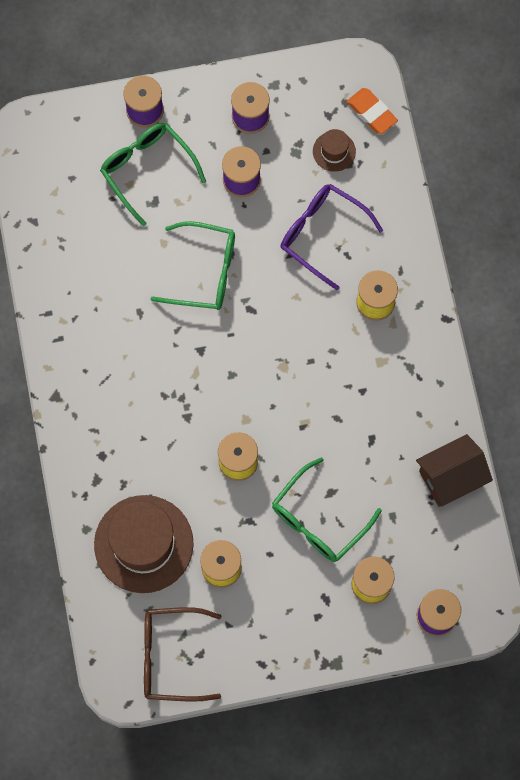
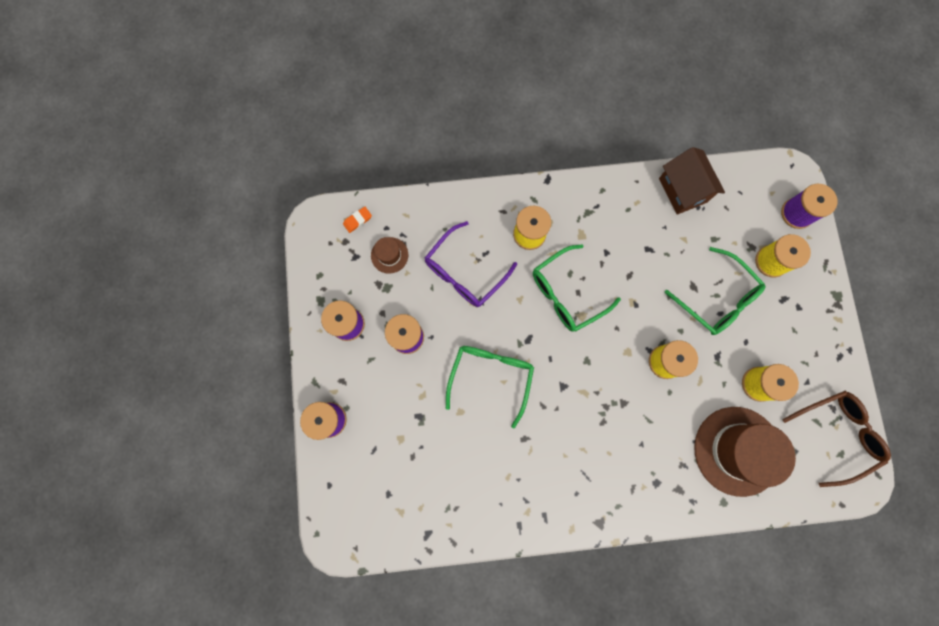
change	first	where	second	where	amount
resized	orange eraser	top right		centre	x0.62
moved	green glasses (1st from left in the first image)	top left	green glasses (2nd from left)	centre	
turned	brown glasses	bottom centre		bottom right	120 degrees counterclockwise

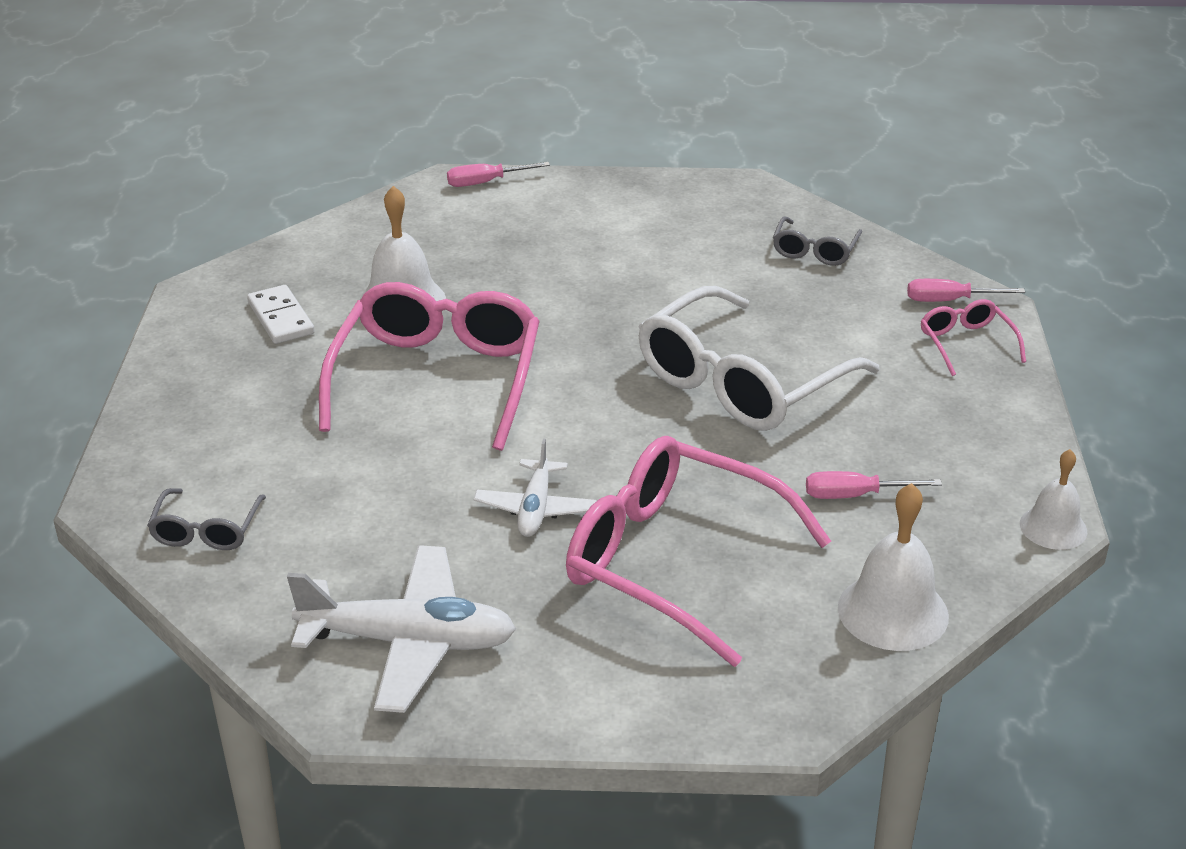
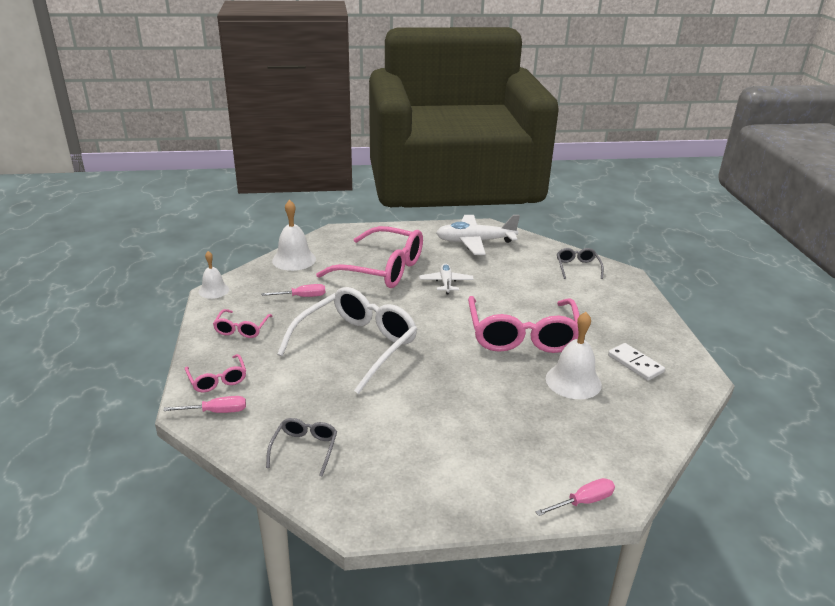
change	first	where	second	where	amount
added			pink glasses (2nd from left)	middle left	

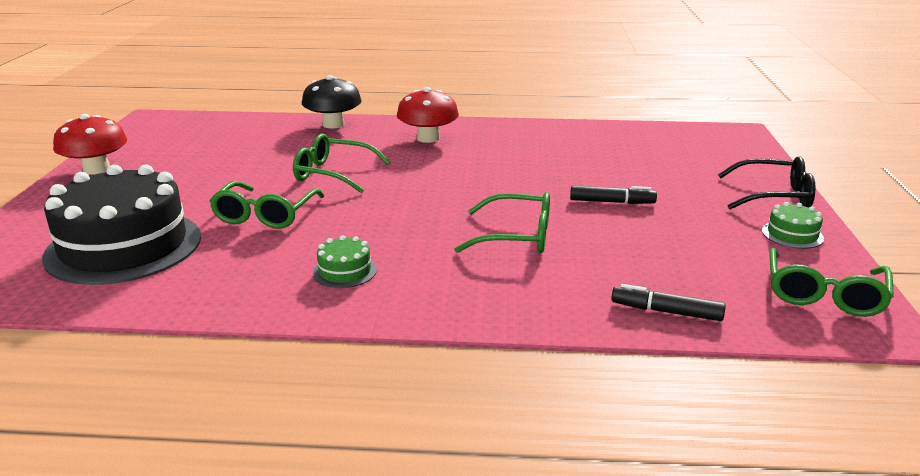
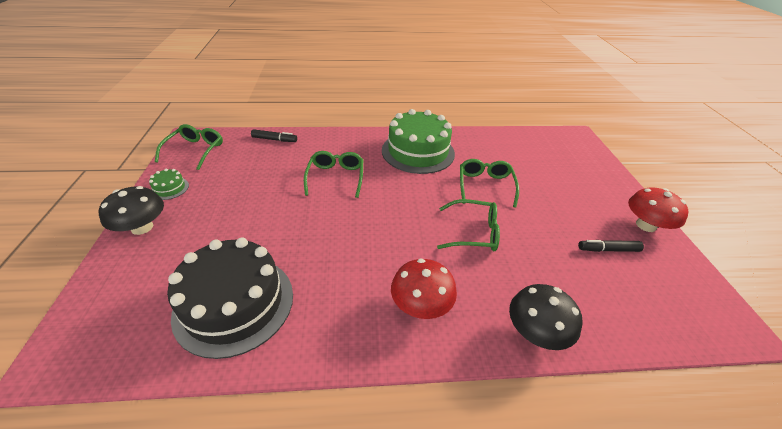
change	first	where	second	where	amount
replaced	black glasses	middle right	black mushroom (1st from left)	middle left	
moved	black cake	middle left		bottom left	
moved	black marker (1st from left in the first image)	centre	black marker (2nd from left)	middle right	
turned	green glasses (3rd from left in the first image)	centre	green glasses (2nd from left)	centre	90 degrees clockwise
resized	green cake (1st from left in the first image)	centre	green cake (2nd from left)	top centre	x2.47

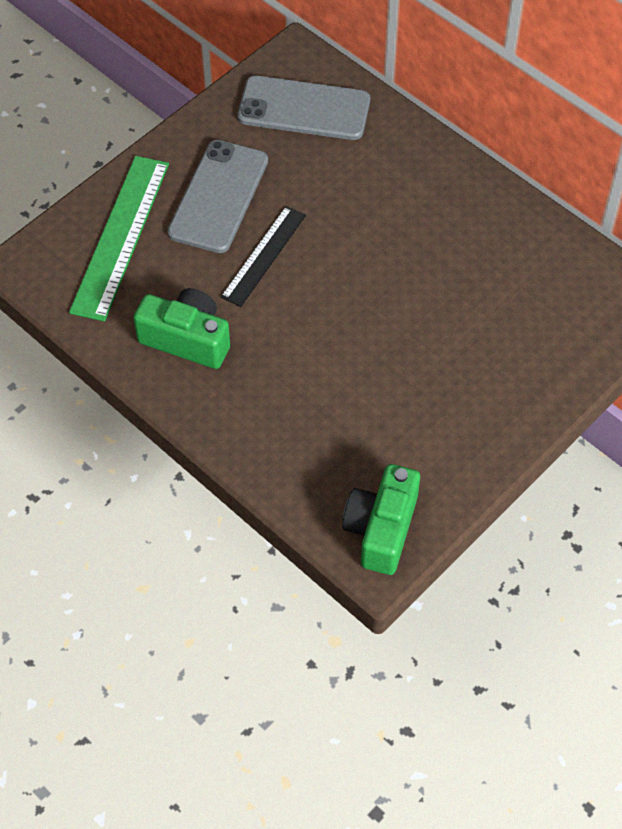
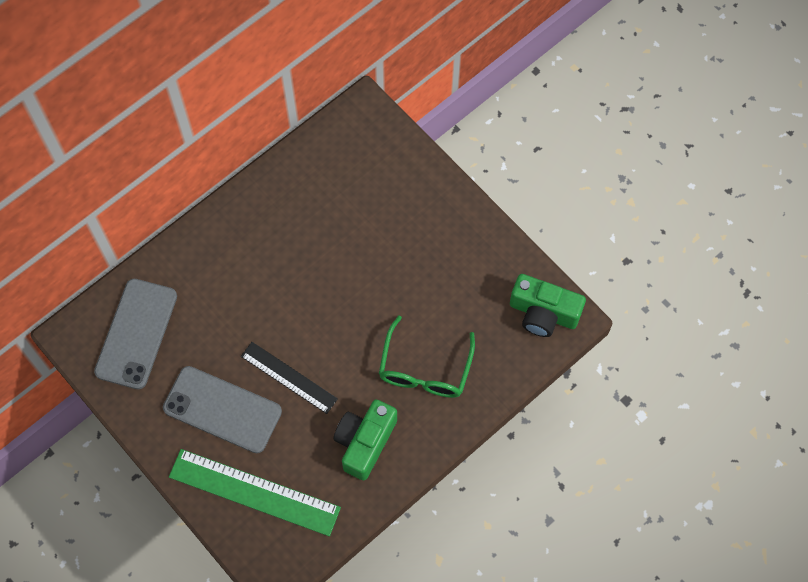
change	first	where	second	where	amount
added			green glasses	centre	

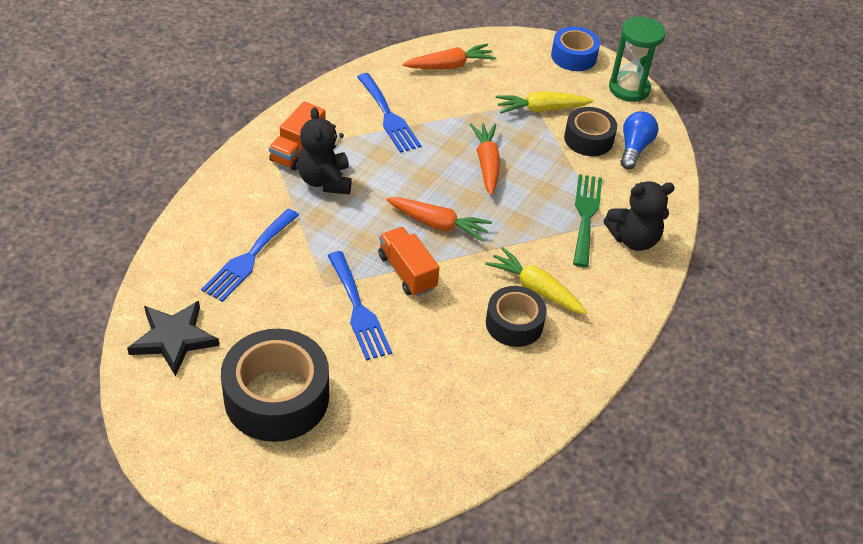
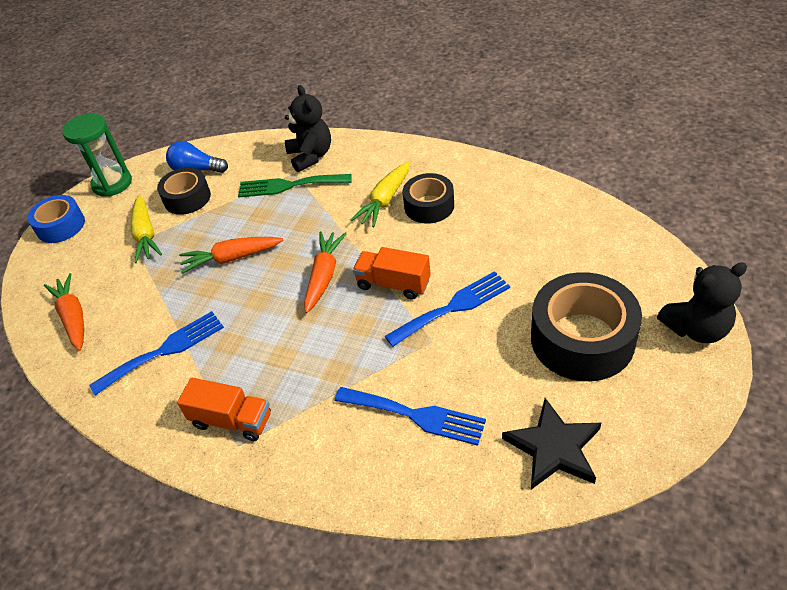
change	first	where	second	where	amount
moved	black teddy bear (1st from left in the first image)	top centre	black teddy bear (2nd from left)	middle right	
turned	orange truck (2nd from left)	centre		centre	60 degrees clockwise

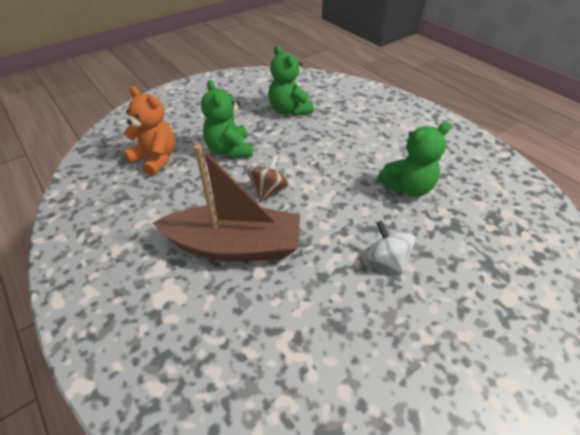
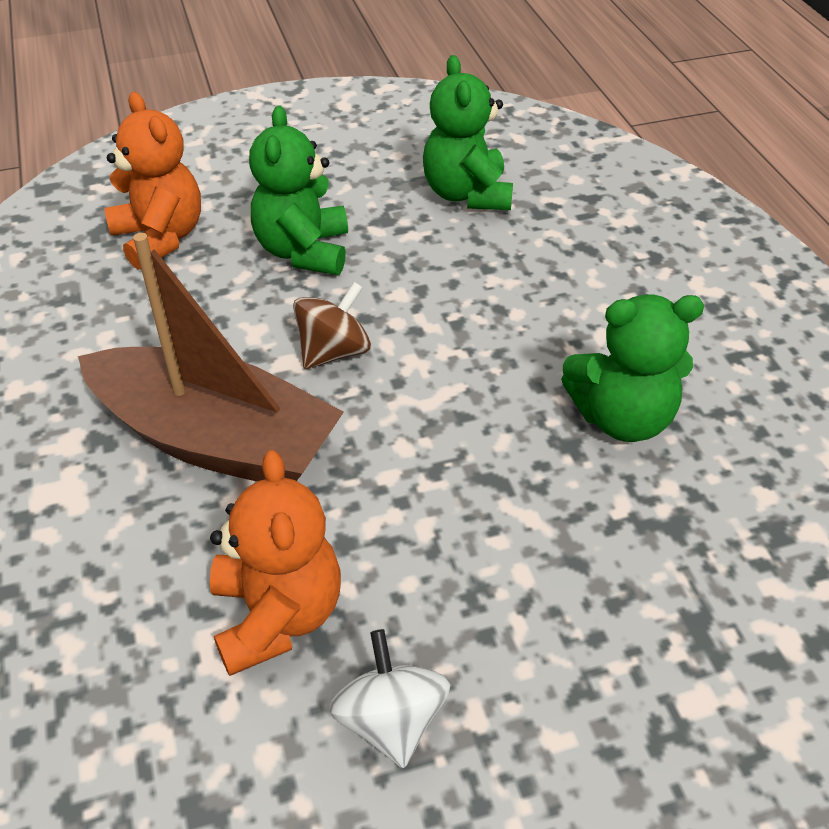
change	first	where	second	where	amount
moved	white spinning top	middle right		bottom centre	
added			orange teddy bear (2nd from left)	bottom left	

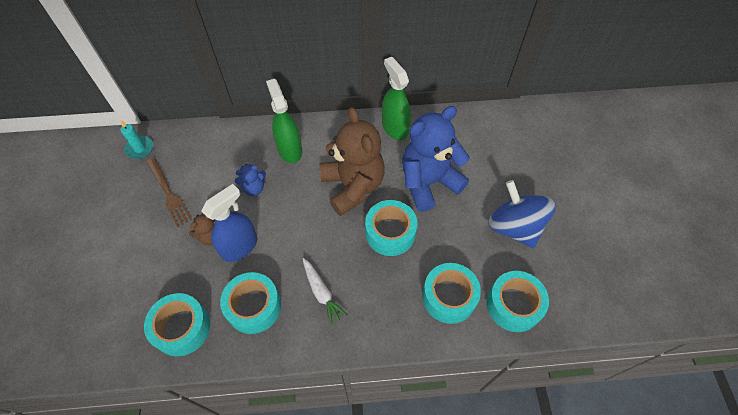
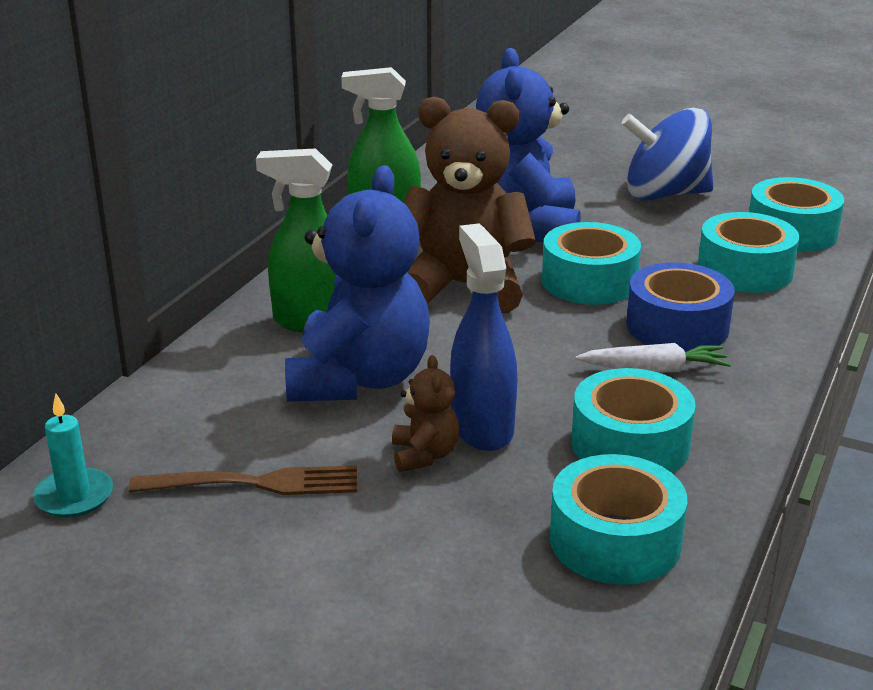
change	first	where	second	where	amount
resized	blue teddy bear (1st from left)	centre		centre	x2.26
added			blue tape	middle right	

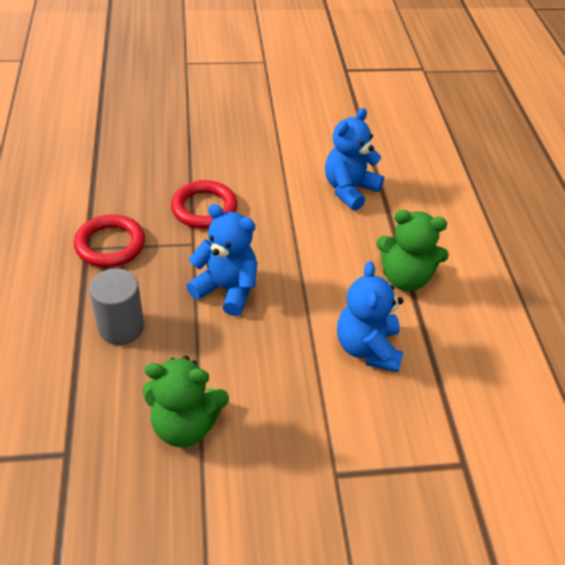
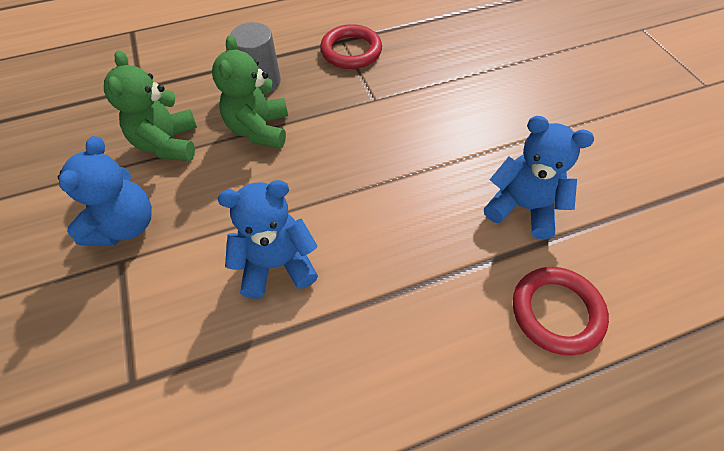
change	first	where	second	where	amount
moved	red ring (2nd from left)	centre		bottom right	
moved	blue teddy bear (1st from left)	centre		middle left	
moved	green teddy bear (2nd from left)	middle right		top centre	

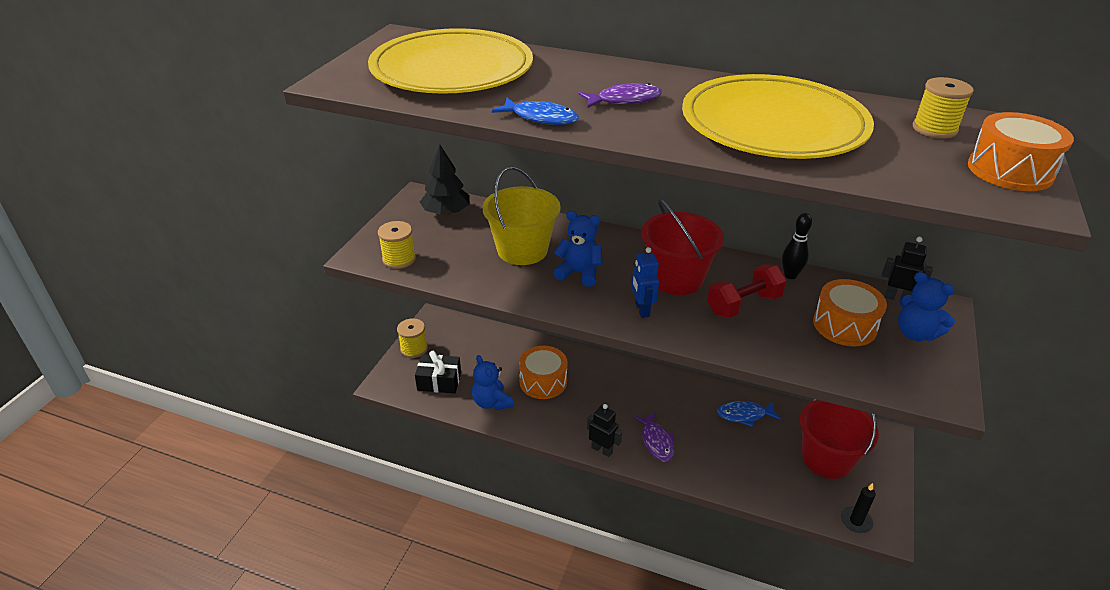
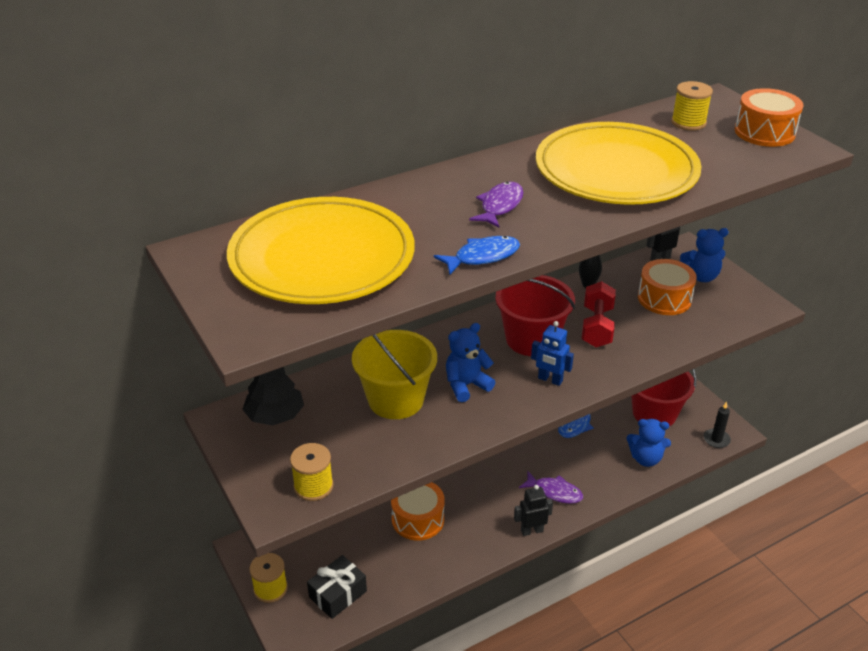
change	first	where	second	where	amount
moved	blue teddy bear (1st from left in the first image)	centre	blue teddy bear (2nd from left)	bottom right	

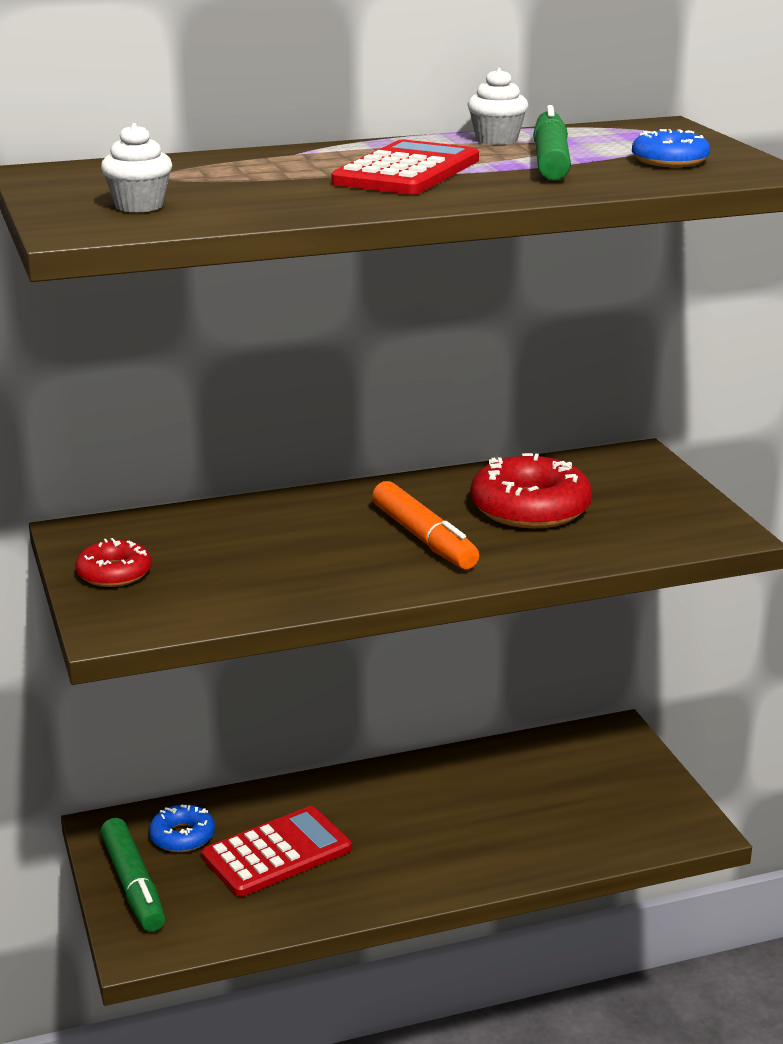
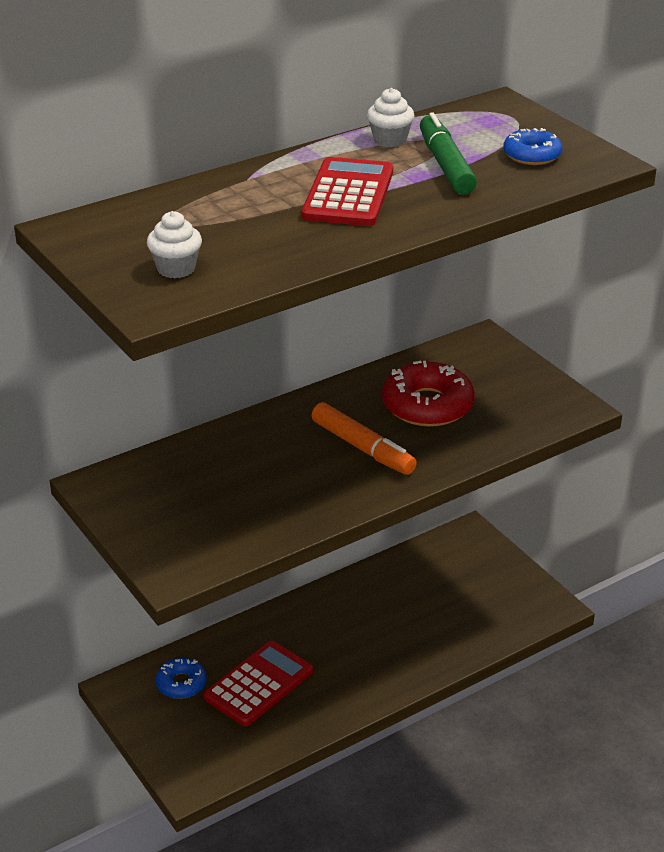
change	first	where	second	where	amount
removed	red donut (1st from left)	middle left			
removed	green marker (1st from left)	bottom left			

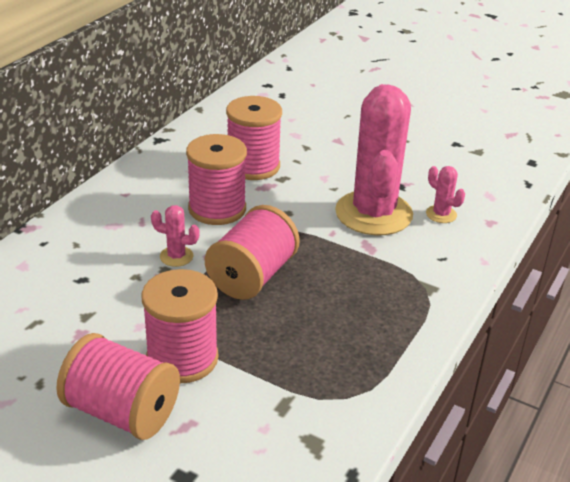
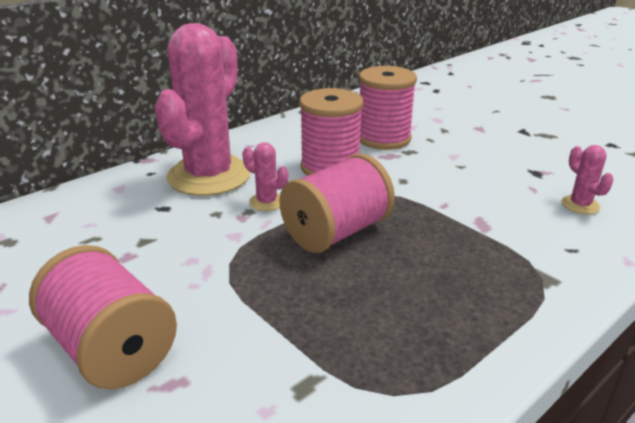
change	first	where	second	where	amount
moved	pink cactus (2nd from left in the first image)	top centre	pink cactus (1st from left)	top left	
removed	pink spool (2nd from left)	bottom left			

